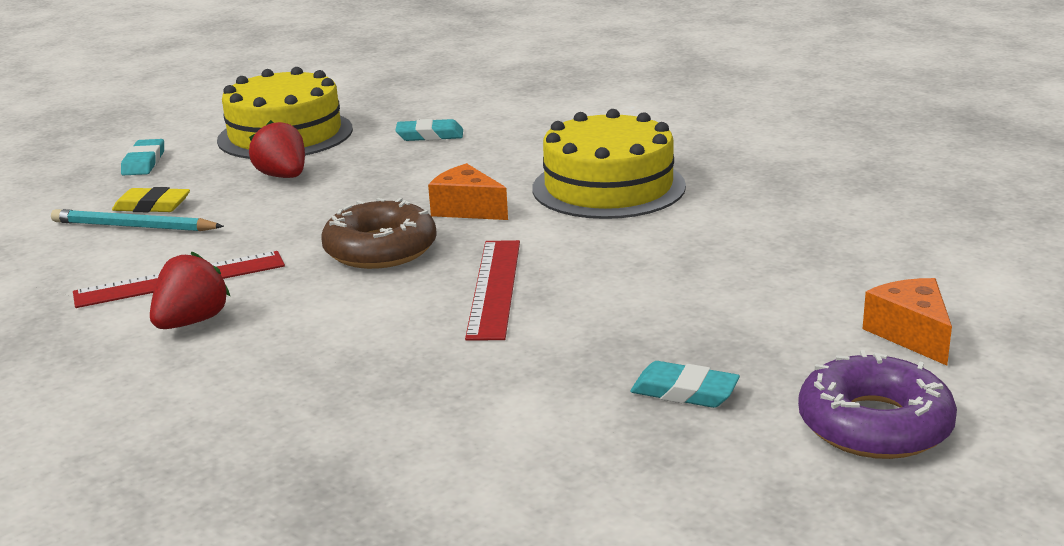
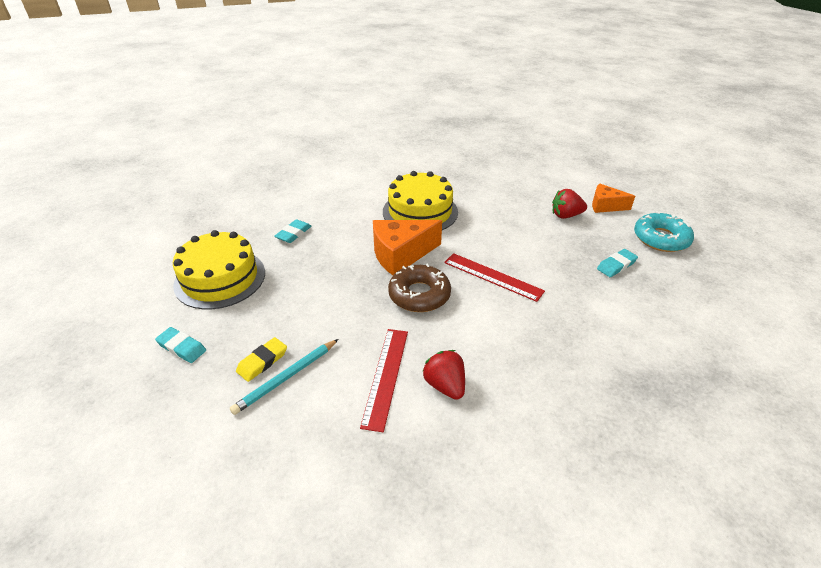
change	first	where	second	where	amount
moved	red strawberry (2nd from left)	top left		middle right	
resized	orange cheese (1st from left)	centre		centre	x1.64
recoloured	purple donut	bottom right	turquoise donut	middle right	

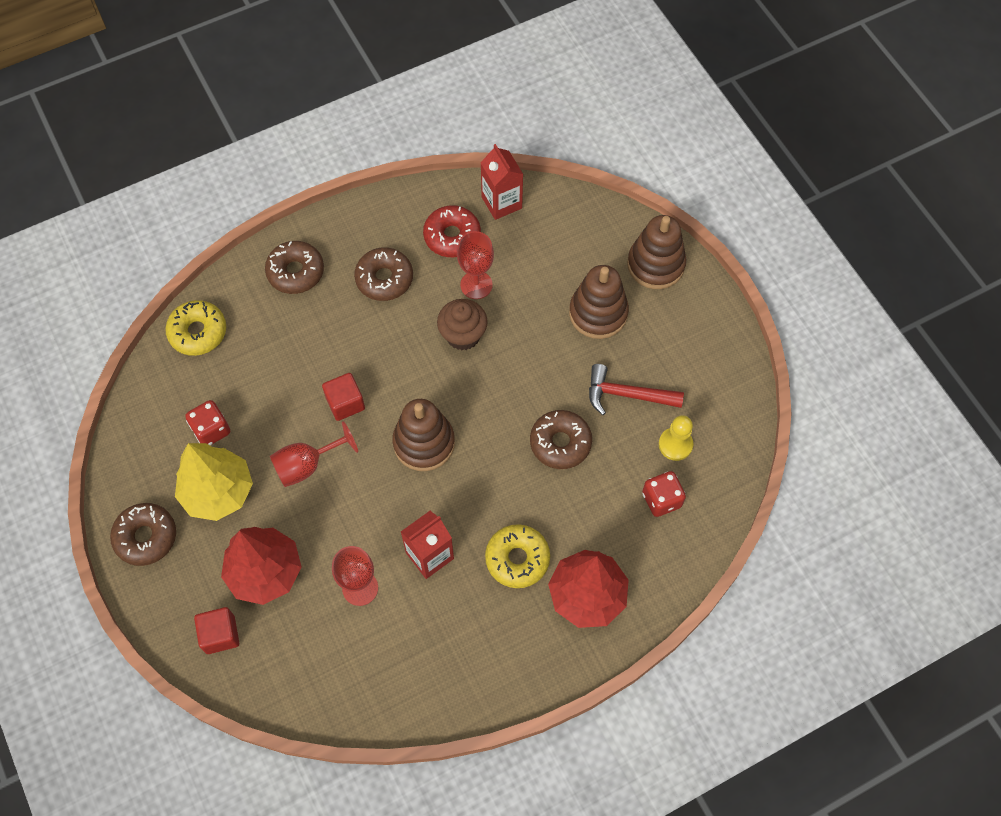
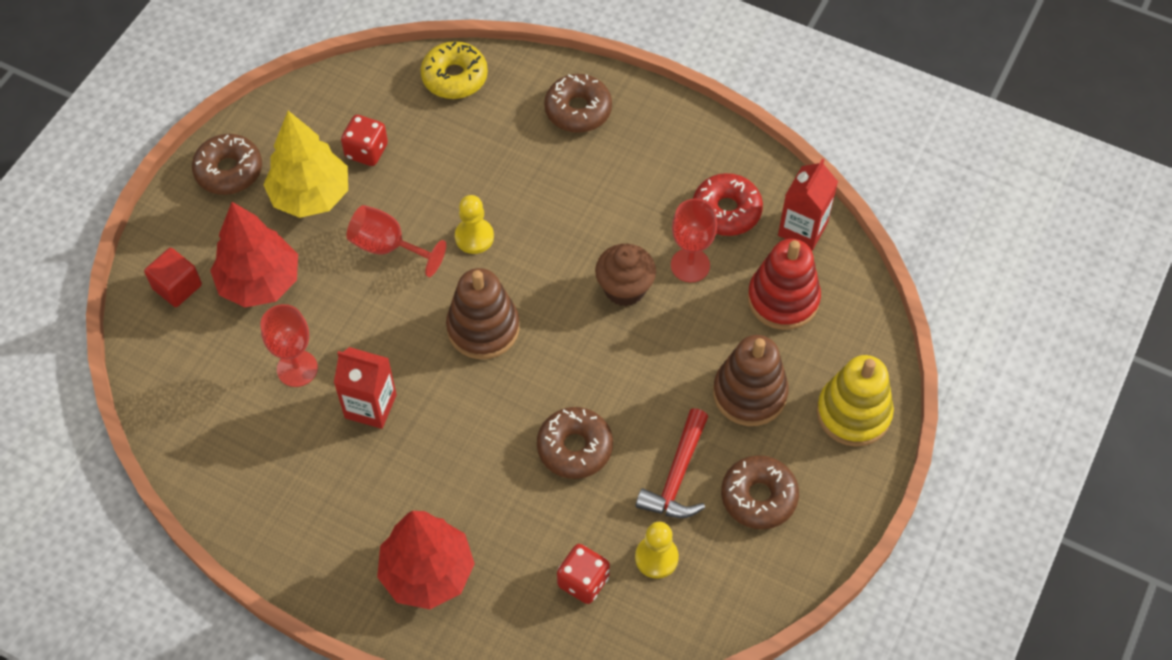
change	first	where	second	where	amount
recoloured	brown stacking toy (3rd from left)	top centre	yellow stacking toy	middle right	
moved	brown donut (3rd from left in the first image)	centre	brown donut (4th from left)	bottom centre	
turned	red hammer	centre		bottom centre	135 degrees counterclockwise
replaced	red cube (2nd from left)	centre	yellow pawn (1st from left)	centre	
removed	yellow donut (2nd from left)	bottom centre			
added			red stacking toy	middle right	

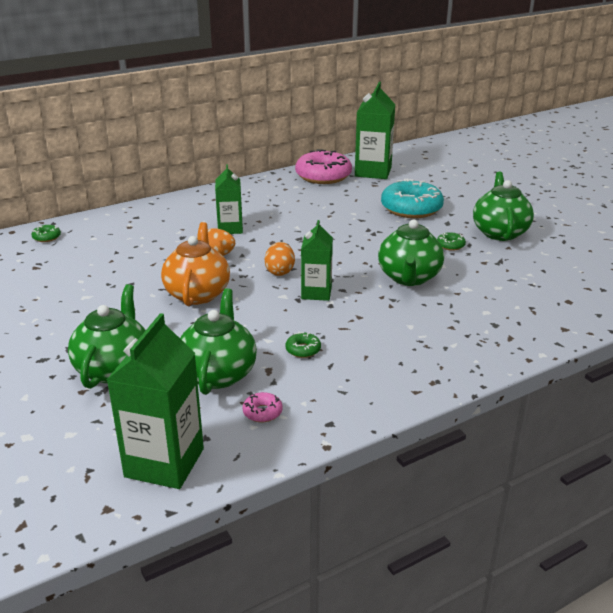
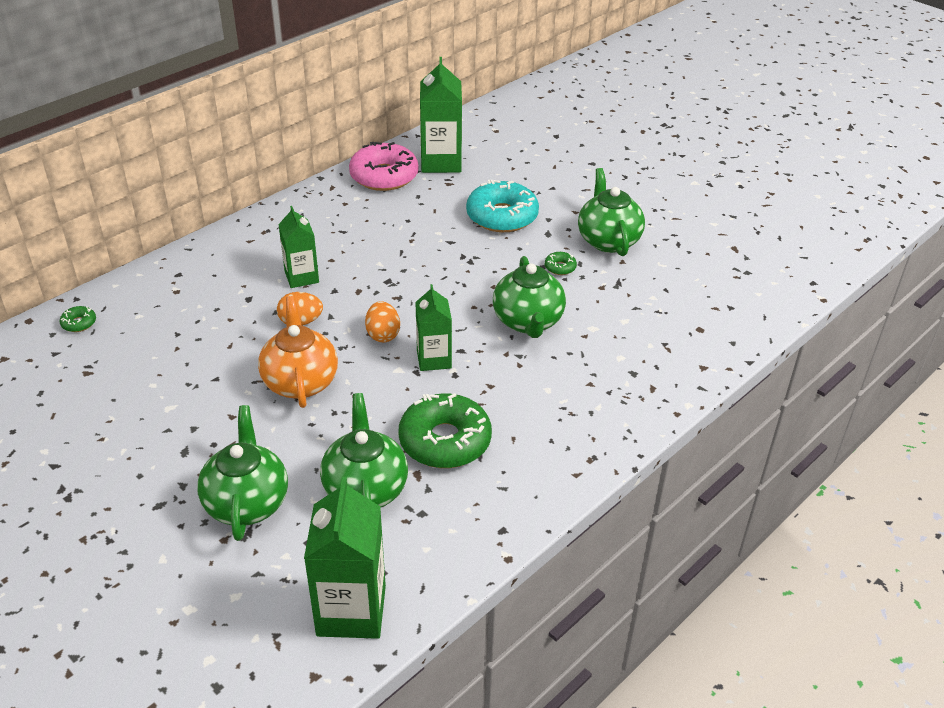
change	first	where	second	where	amount
resized	green donut (2nd from left)	centre		centre	x2.39
removed	pink donut (1st from left)	centre			

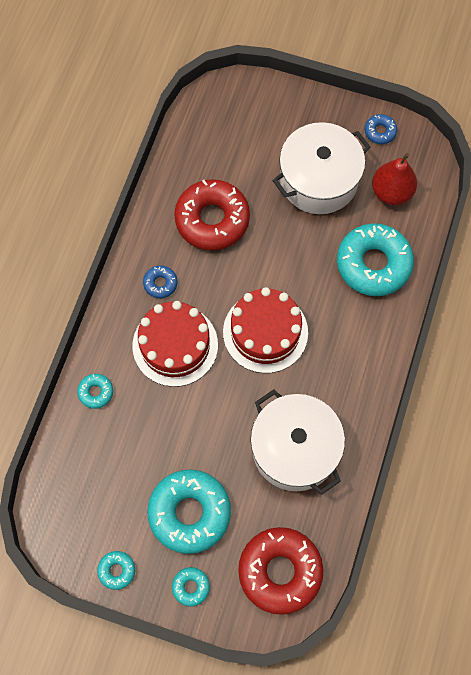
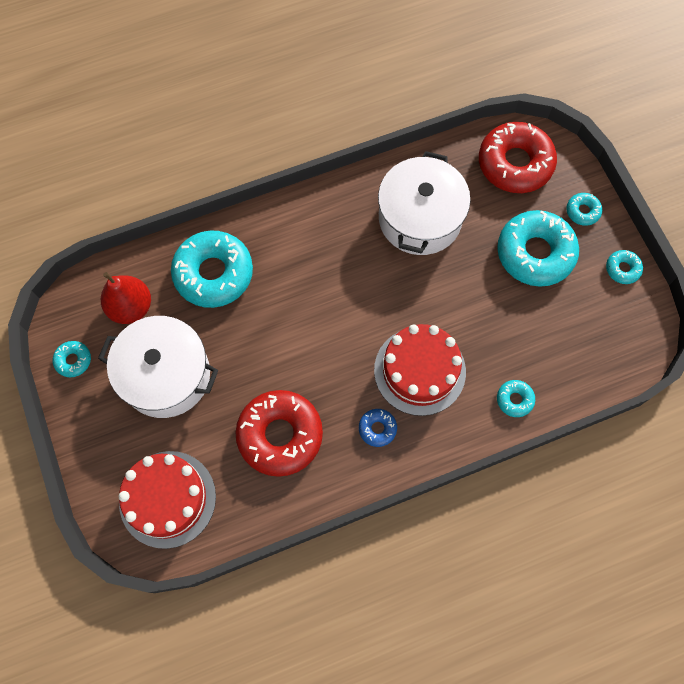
change	first	where	second	where	amount
recoloured	blue donut (2nd from left)	top right	turquoise donut (1st from left)	middle left	
moved	red cake (2nd from left in the first image)	centre	red cake (1st from left)	bottom left	

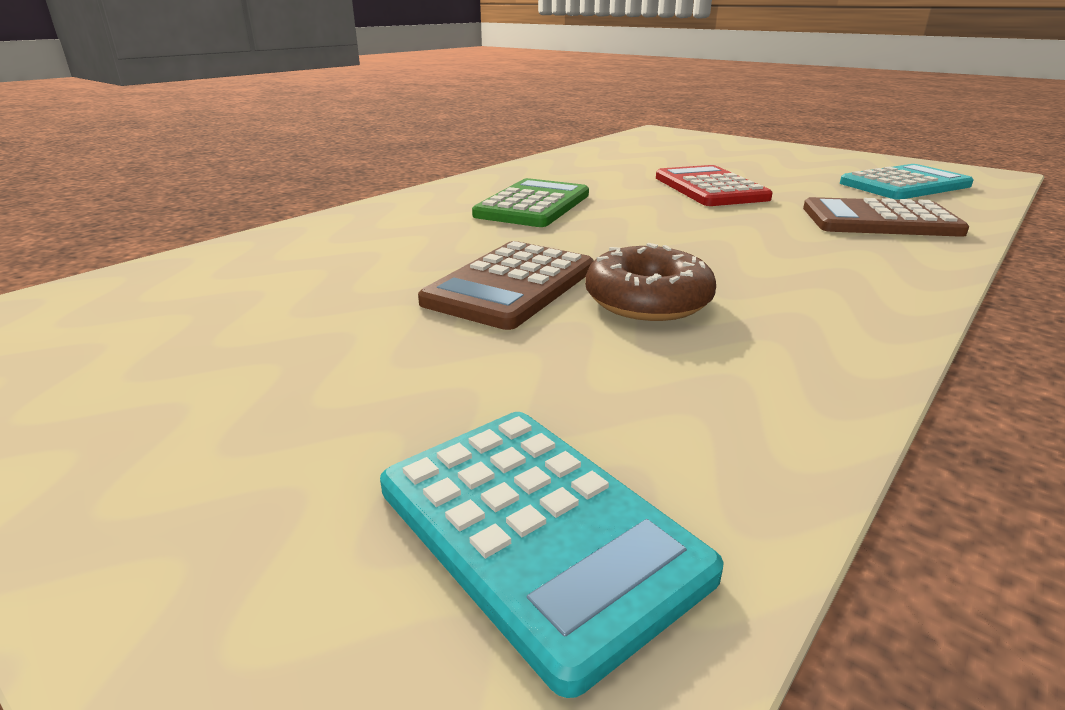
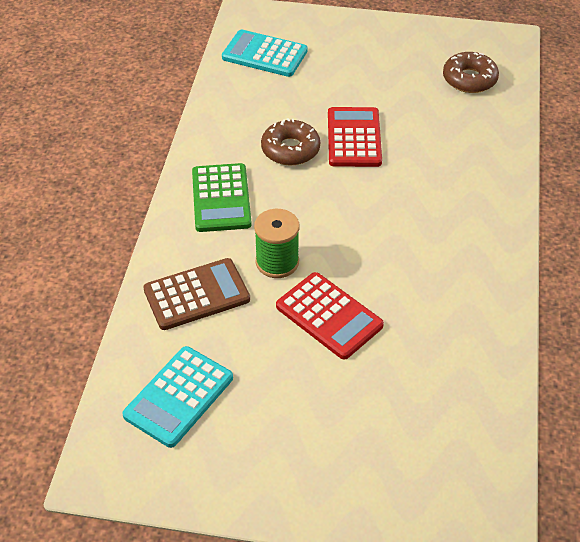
change	first	where	second	where	amount
moved	green calculator	top centre		centre	
recoloured	brown calculator (1st from left)	centre	red calculator (2nd from left)	top centre	
added			brown donut (2nd from left)	top right	
added			green spool	centre	

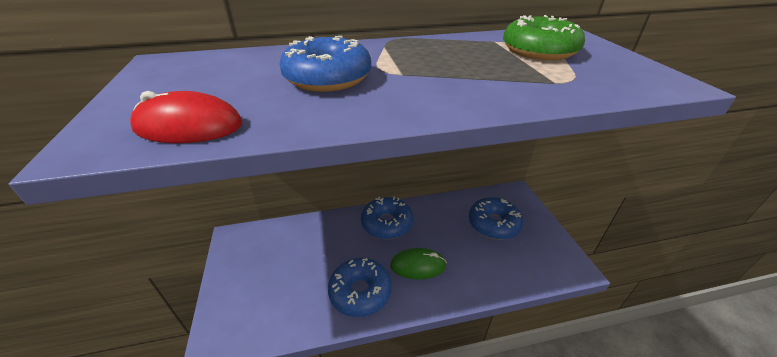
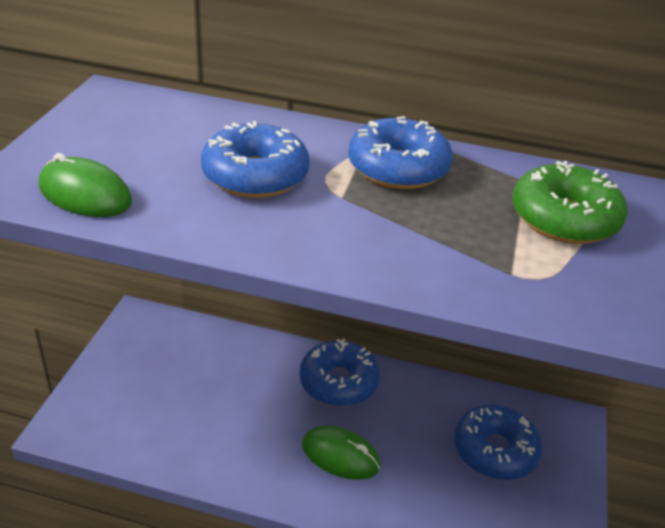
change	first	where	second	where	amount
recoloured	red mouse	top left	green mouse (1st from left)	middle left	
moved	blue donut (2nd from left in the first image)	bottom centre	blue donut (3rd from left)	top centre	

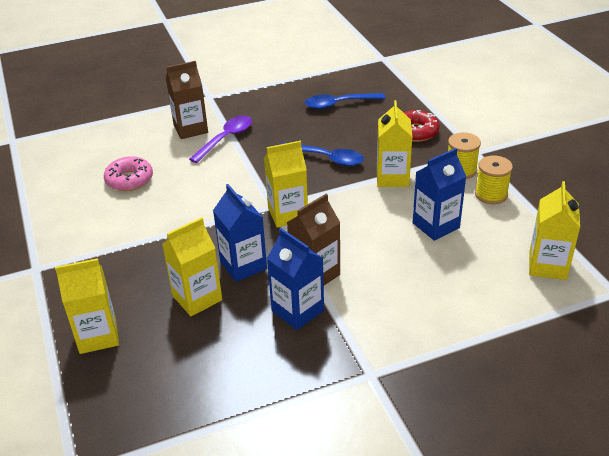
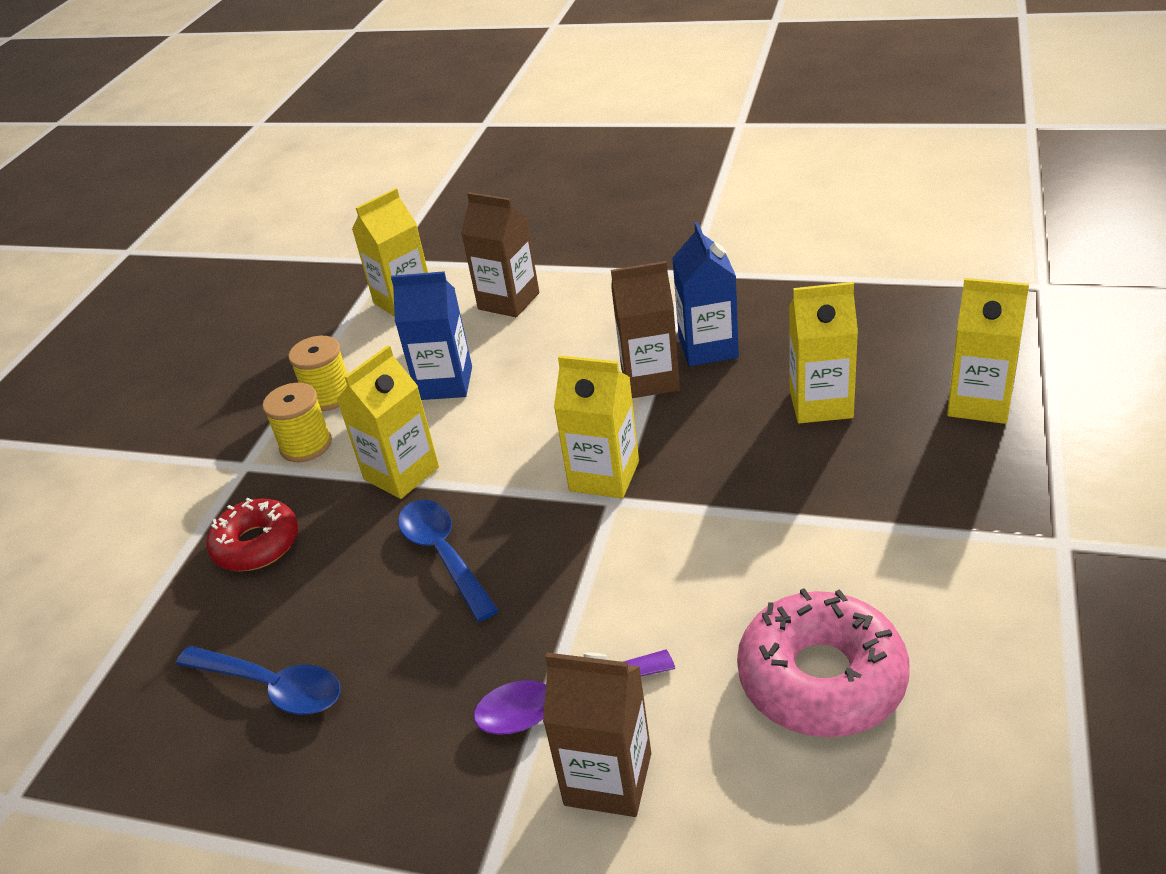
change	first	where	second	where	amount
resized	pink donut	middle left		bottom right	x1.50
removed	blue carton (1st from left)	centre			
added			brown carton (1st from left)	top centre	

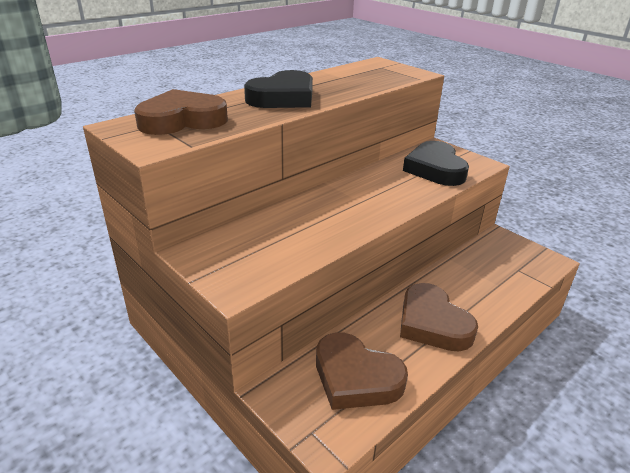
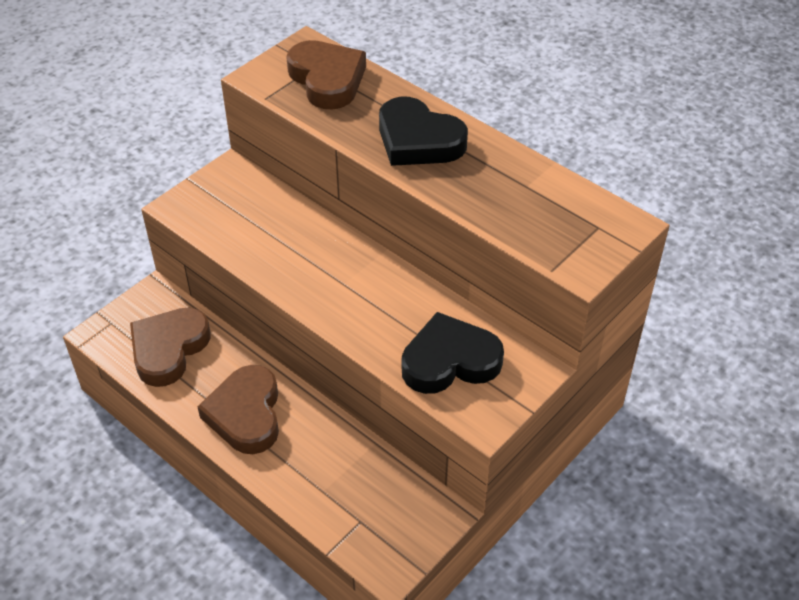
change	first	where	second	where	amount
turned	brown heart (3rd from left in the first image)	bottom right	brown heart (2nd from left)	bottom left	60 degrees counterclockwise

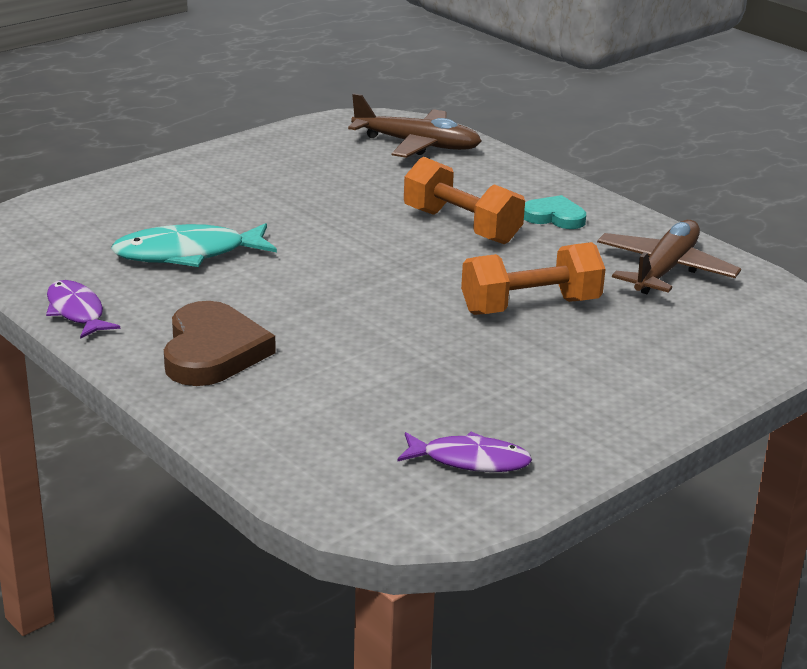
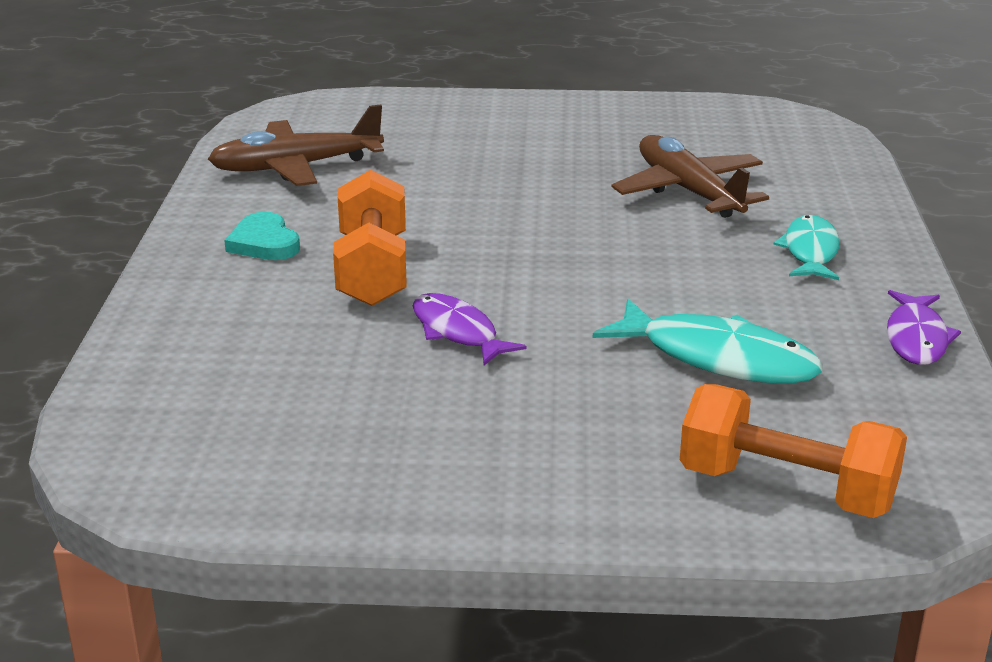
change	first	where	second	where	amount
moved	brown plane (1st from left in the first image)	top centre	brown plane (2nd from left)	top right	
moved	orange dumbbell (2nd from left)	centre		bottom right	
replaced	brown heart	middle left	turquoise fish (2nd from left)	middle right	
moved	purple fish (2nd from left in the first image)	bottom centre	purple fish (1st from left)	centre	

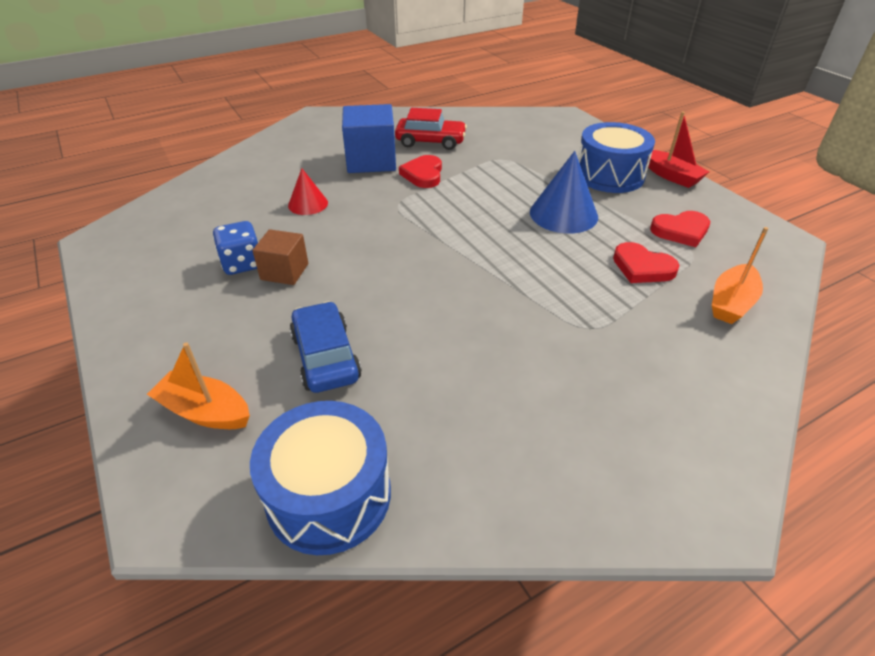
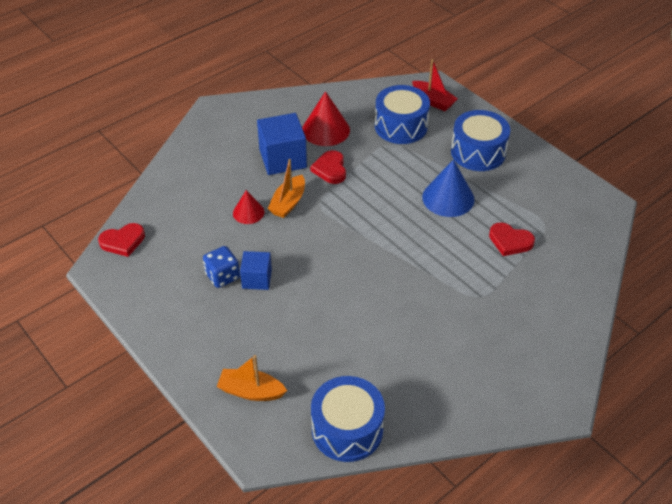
change	first	where	second	where	amount
replaced	red car	top centre	red cone (2nd from left)	top centre	
moved	red boat	top right		top centre	
moved	red heart (3rd from left in the first image)	middle right	red heart (1st from left)	middle left	
moved	orange boat (2nd from left)	middle right		centre	
recoloured	brown cube	middle left	blue cube (1st from left)	centre	
removed	blue car	centre			
added			blue drum (2nd from left)	top centre	

